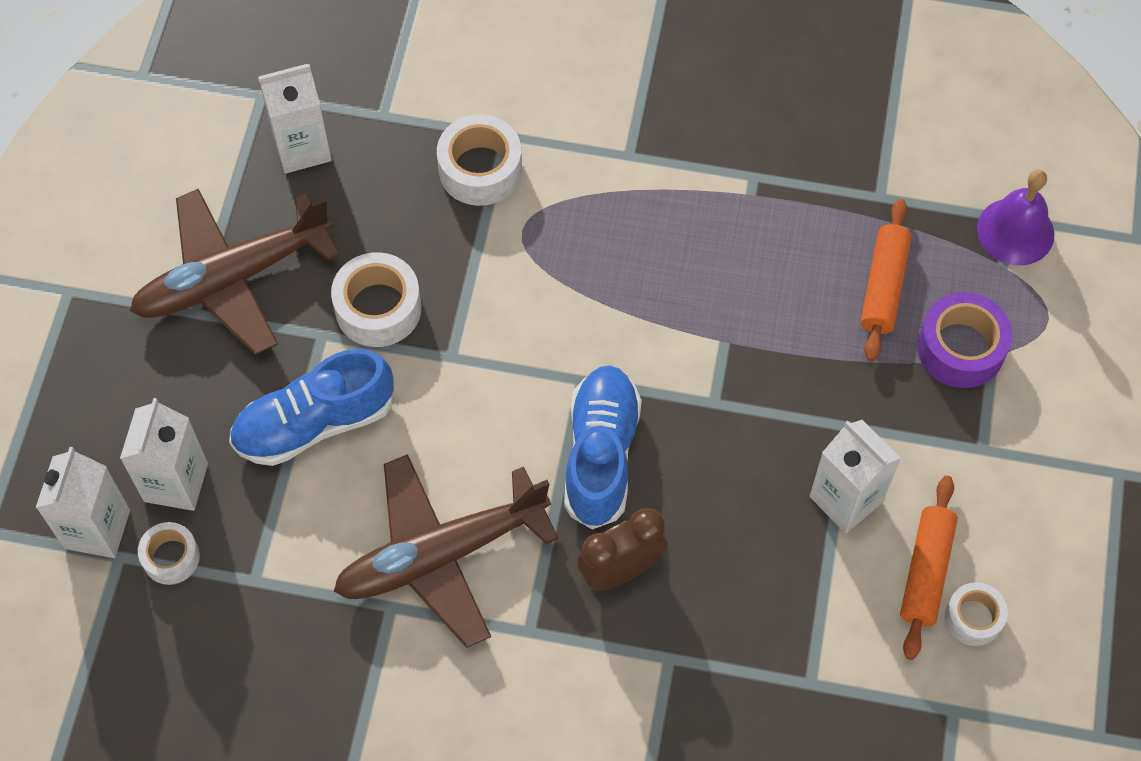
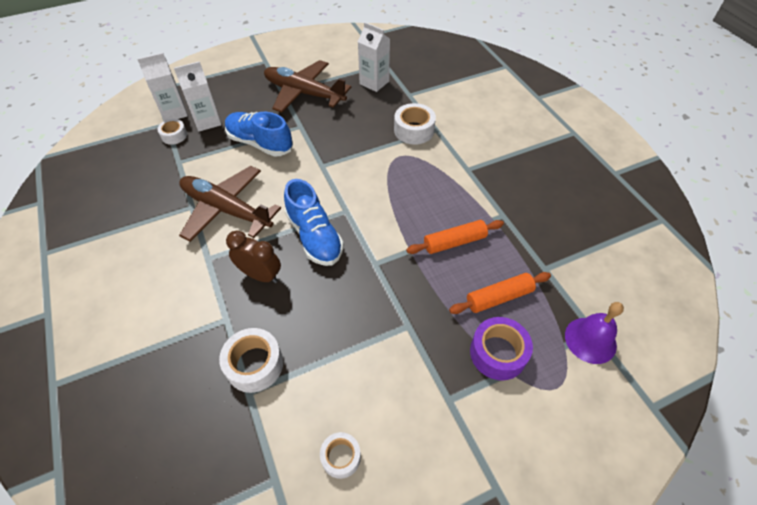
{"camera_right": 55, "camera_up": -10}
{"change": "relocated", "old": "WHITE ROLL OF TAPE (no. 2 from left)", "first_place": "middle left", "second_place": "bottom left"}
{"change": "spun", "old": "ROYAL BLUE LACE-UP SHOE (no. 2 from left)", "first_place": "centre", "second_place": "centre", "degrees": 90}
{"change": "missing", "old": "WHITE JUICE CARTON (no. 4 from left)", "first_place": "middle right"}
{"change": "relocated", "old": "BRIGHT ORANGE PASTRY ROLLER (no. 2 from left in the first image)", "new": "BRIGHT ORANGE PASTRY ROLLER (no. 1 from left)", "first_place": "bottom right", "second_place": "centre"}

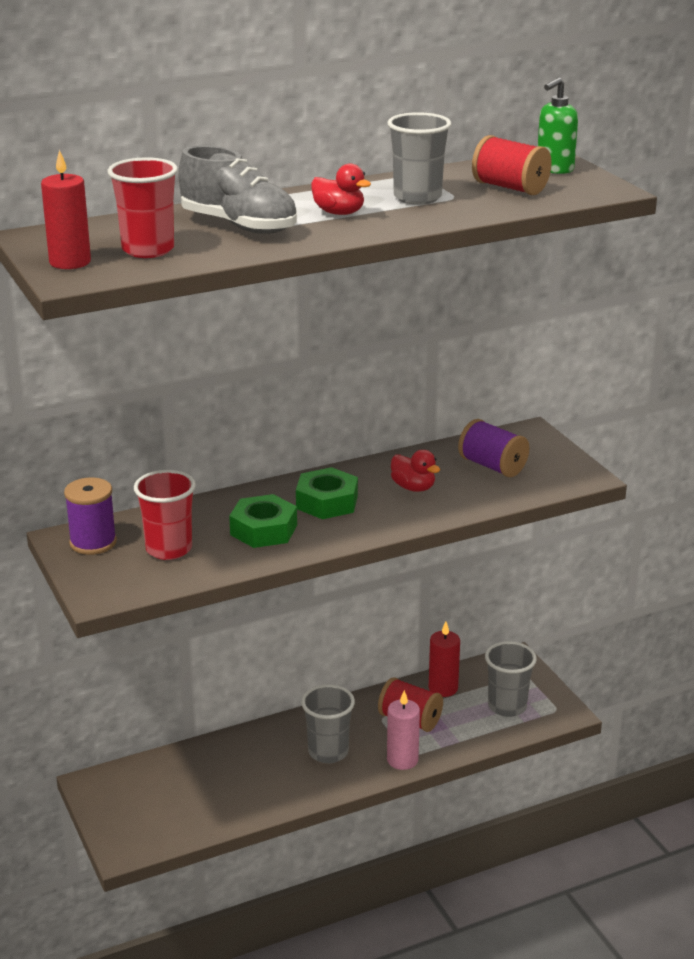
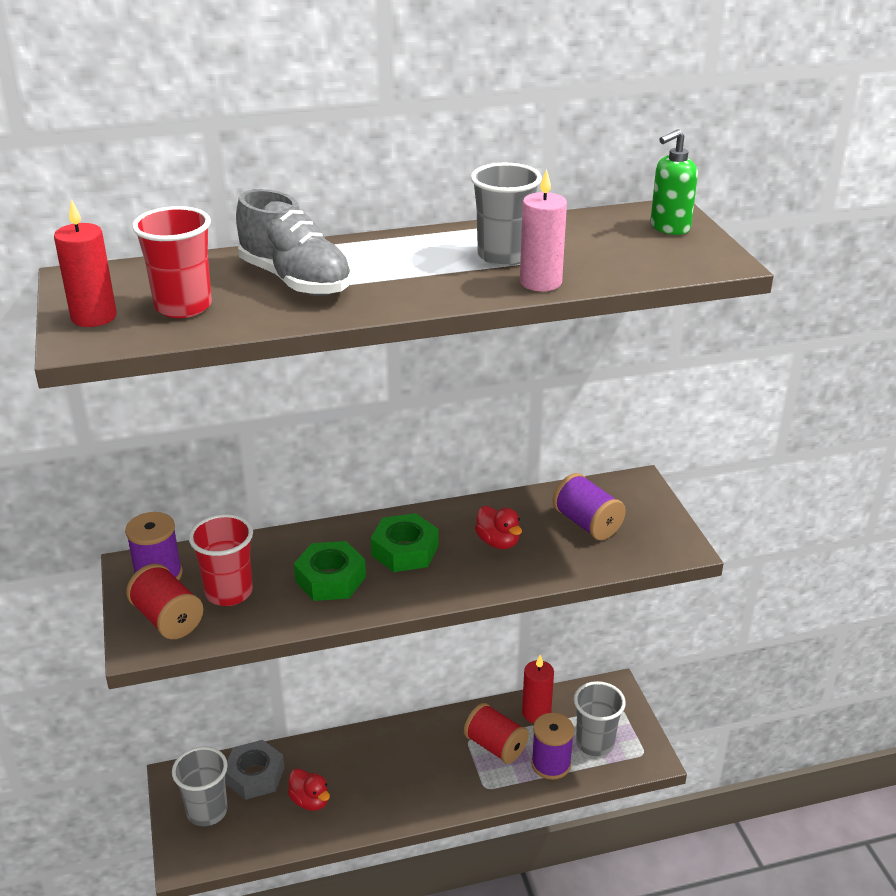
{"camera_right": 10, "camera_up": 5}
{"change": "relocated", "old": "RED SPOOL (no. 2 from left in the first image)", "new": "RED SPOOL (no. 1 from left)", "first_place": "top right", "second_place": "bottom left"}
{"change": "relocated", "old": "RED TOY DUCK (no. 1 from left)", "first_place": "top centre", "second_place": "bottom centre"}
{"change": "relocated", "old": "GREY CUP (no. 1 from left)", "first_place": "bottom centre", "second_place": "bottom left"}
{"change": "relocated", "old": "ROSE-PINK CANDLE", "first_place": "bottom centre", "second_place": "top centre"}
{"change": "appeared", "new": "PURPLE SPOOL (no. 2 from left)", "second_place": "bottom centre"}
{"change": "appeared", "new": "GREY NUT", "second_place": "bottom left"}

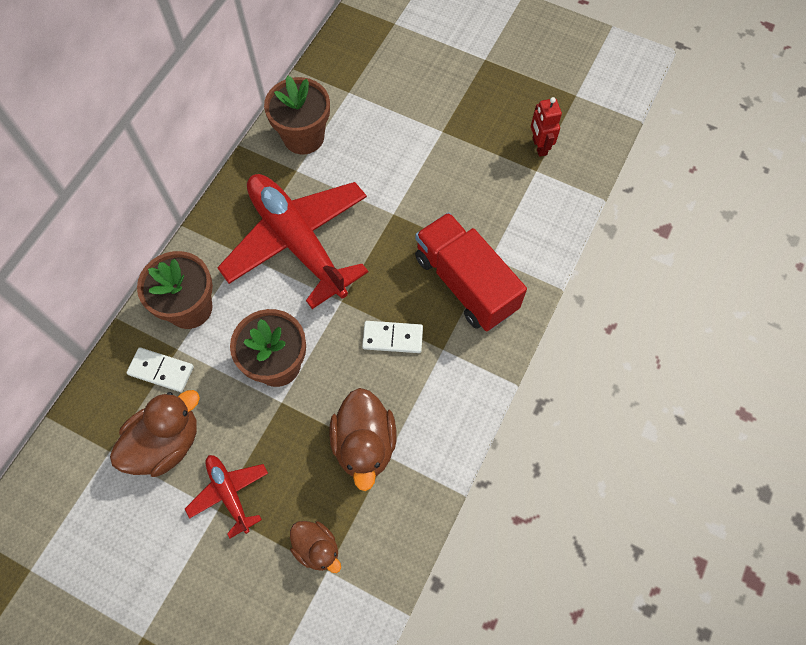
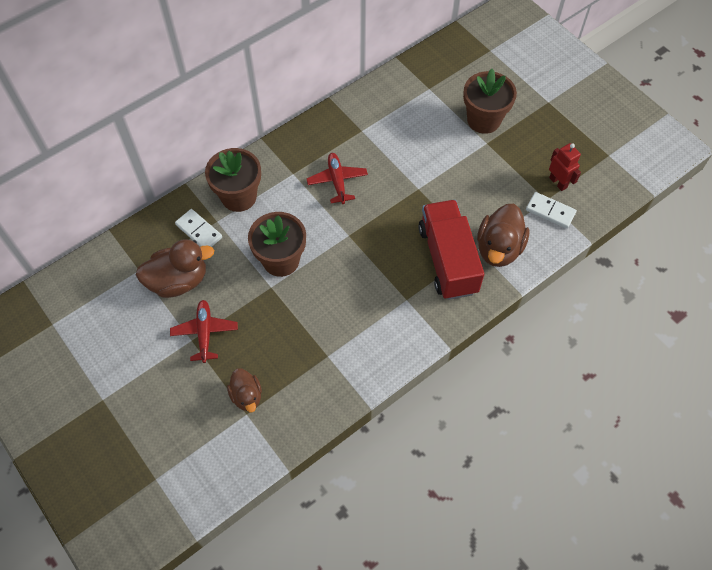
{"camera_right": 25, "camera_up": -5}
{"change": "relocated", "old": "BROWN POTTED PLANT (no. 3 from left)", "first_place": "top centre", "second_place": "top right"}
{"change": "spun", "old": "RED TOY ROBOT", "first_place": "top right", "second_place": "top right", "degrees": 135}
{"change": "size", "old": "RED PLANE (no. 2 from left)", "first_place": "centre", "second_place": "top centre", "factor": 0.47}
{"change": "relocated", "old": "WHITE DOMINO (no. 2 from left)", "first_place": "centre", "second_place": "middle right"}
{"change": "relocated", "old": "BROWN TOY DUCK (no. 3 from left)", "first_place": "bottom centre", "second_place": "middle right"}

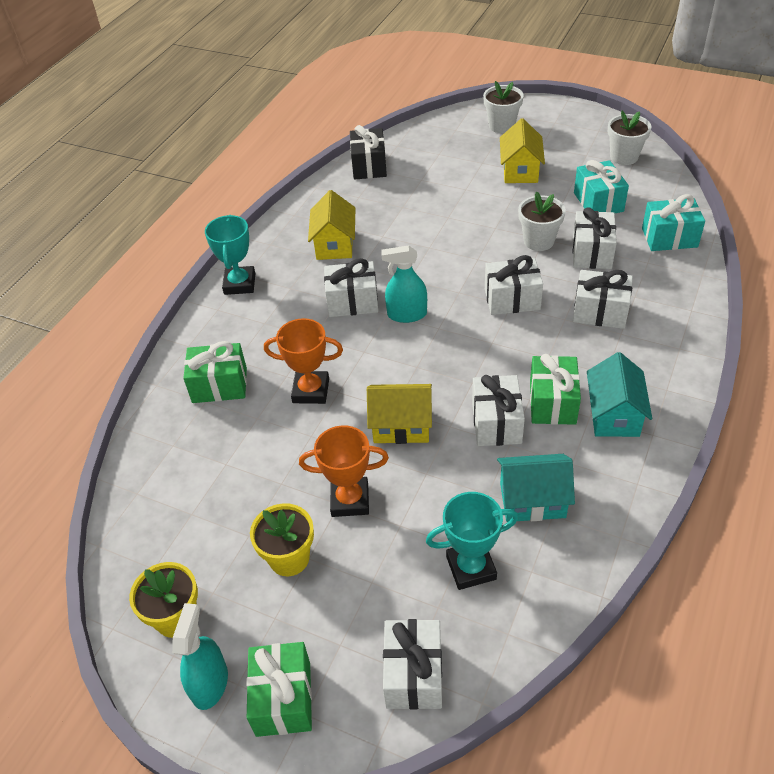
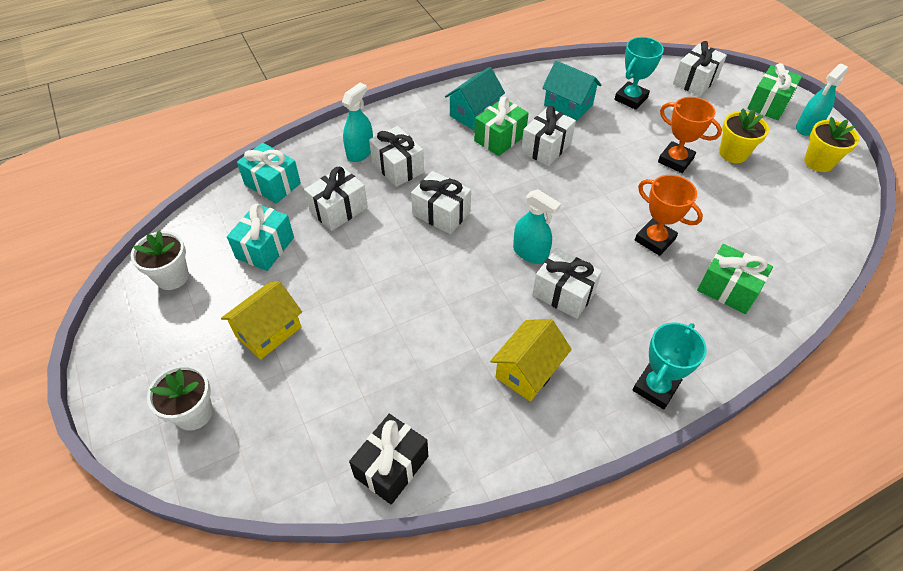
{"camera_right": -145, "camera_up": 5}
{"change": "missing", "old": "WHITE POTTED PLANT (no. 2 from left)", "first_place": "top right"}
{"change": "missing", "old": "GOLDEN COTTAGE (no. 2 from left)", "first_place": "centre"}
{"change": "spun", "old": "TURQUOISE PRIZE CUP (no. 2 from left in the first image)", "first_place": "bottom centre", "second_place": "top right", "degrees": -75}
{"change": "appeared", "new": "TURQUOISE SPRAY BOTTLE (no. 1 from left)", "second_place": "top centre"}

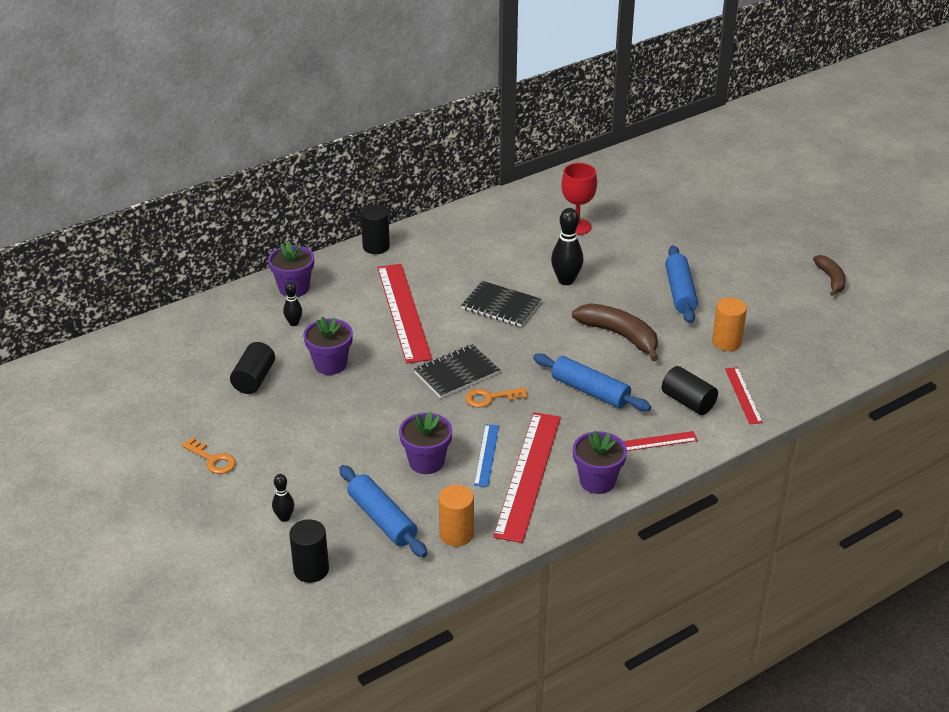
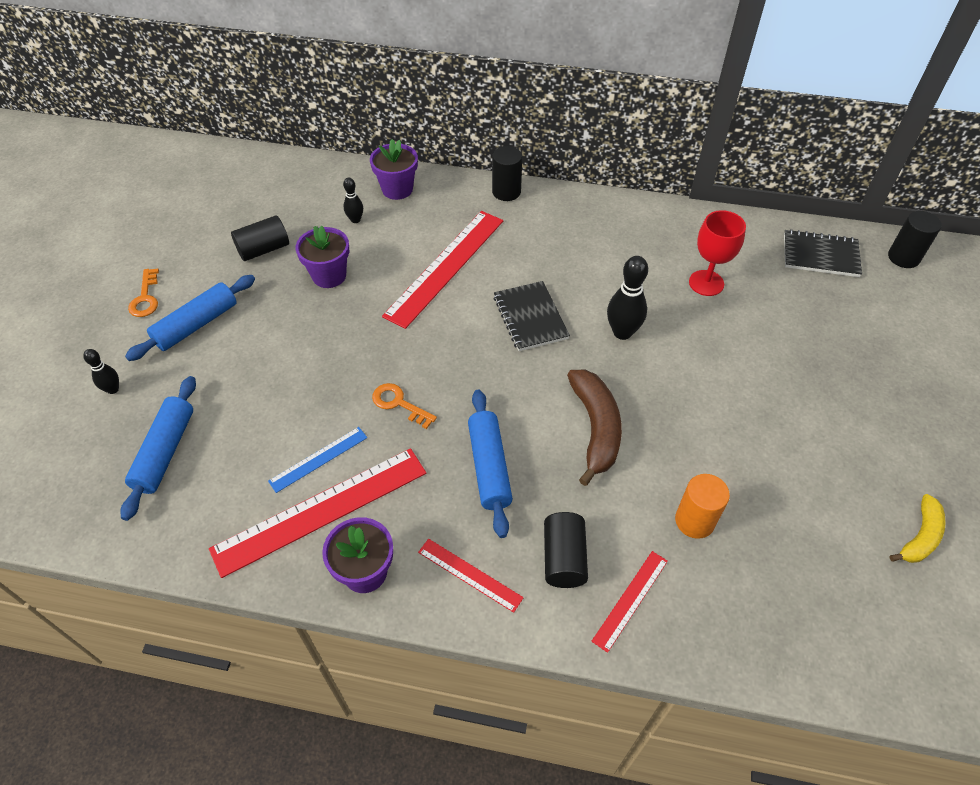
{"camera_right": 45, "camera_up": 15}
{"change": "relocated", "old": "ROYAL BLUE PASTRY ROLLER (no. 3 from left in the first image)", "new": "ROYAL BLUE PASTRY ROLLER (no. 2 from left)", "first_place": "middle right", "second_place": "middle left"}
{"change": "colour", "old": "BROWN BANANA (no. 2 from left)", "new": "GOLDEN BANANA", "first_place": "middle right", "second_place": "bottom right"}
{"change": "relocated", "old": "JET-BLACK EXERCISE BOOK (no. 1 from left in the first image)", "new": "JET-BLACK EXERCISE BOOK (no. 2 from left)", "first_place": "centre", "second_place": "top right"}
{"change": "missing", "old": "PURPLE POTTED PLANT (no. 3 from left)", "first_place": "centre"}
{"change": "missing", "old": "BRIGHT ORANGE CYLINDER SHAPE (no. 1 from left)", "first_place": "bottom centre"}
{"change": "relocated", "old": "JET-BLACK CYLINDER SHAPE (no. 2 from left in the first image)", "new": "JET-BLACK CYLINDER SHAPE (no. 4 from left)", "first_place": "bottom left", "second_place": "top right"}

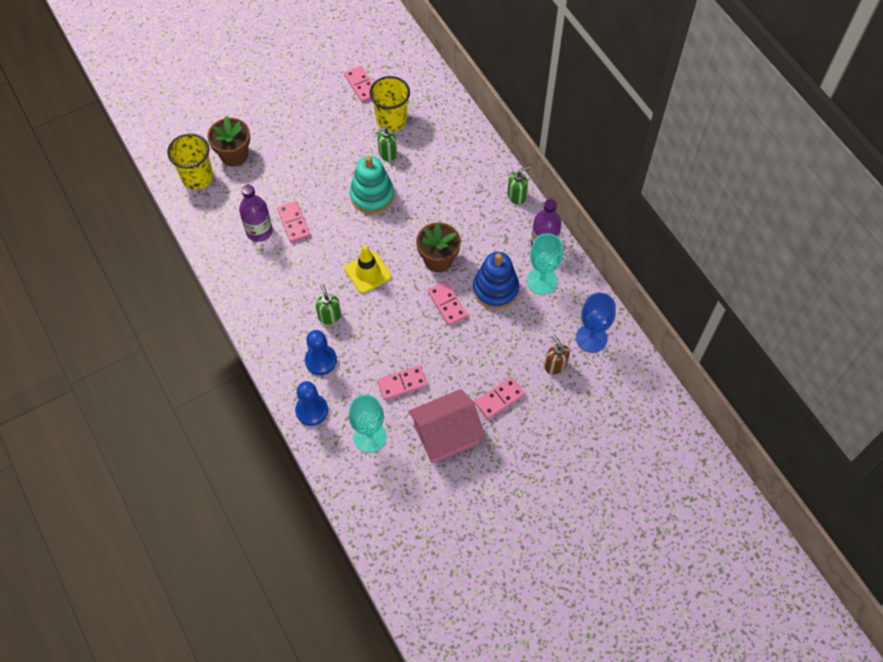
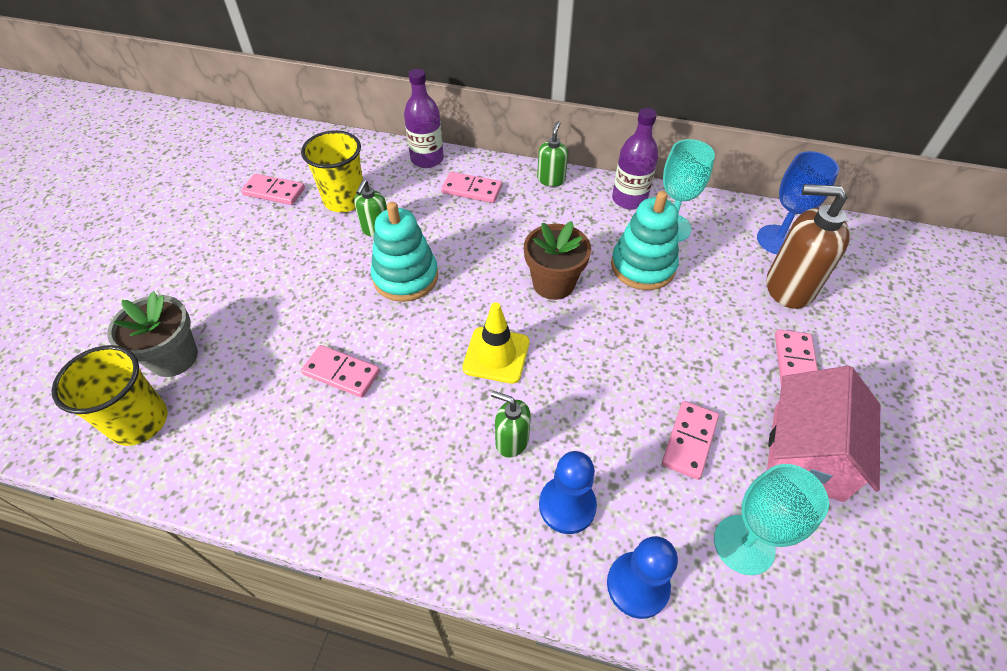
{"camera_right": -45, "camera_up": -10}
{"change": "colour", "old": "BROWN POTTED PLANT (no. 1 from left)", "new": "GREY POTTED PLANT", "first_place": "top left", "second_place": "middle left"}
{"change": "relocated", "old": "PURPLE BOTTLE (no. 1 from left)", "first_place": "top left", "second_place": "top centre"}
{"change": "colour", "old": "ROYAL BLUE STACKING RINGS", "new": "TURQUOISE STACKING RINGS (no. 2 from left)", "first_place": "centre", "second_place": "centre"}
{"change": "relocated", "old": "ROSE-PINK DOMINO (no. 4 from left in the first image)", "new": "ROSE-PINK DOMINO (no. 3 from left)", "first_place": "centre", "second_place": "top centre"}
{"change": "size", "old": "BROWN SOAP DISPENSER", "first_place": "centre", "second_place": "middle right", "factor": 1.83}

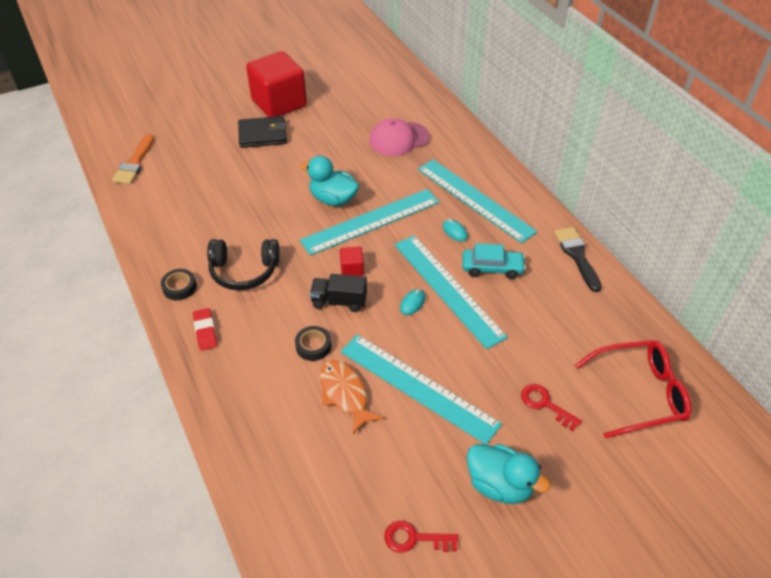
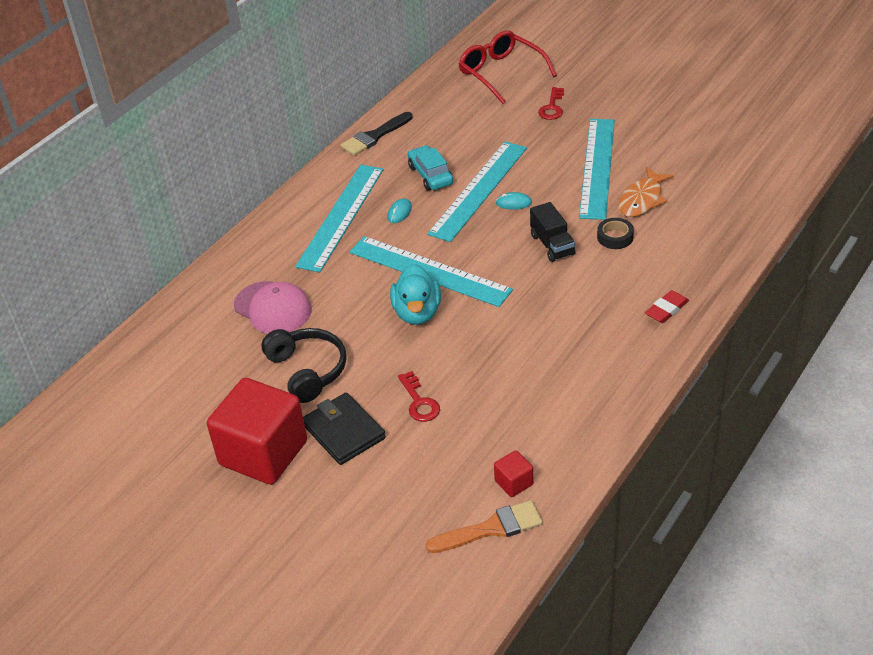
{"camera_right": -115, "camera_up": -5}
{"change": "relocated", "old": "JET-BLACK OVER-EAR HEADPHONES", "first_place": "middle left", "second_place": "centre"}
{"change": "relocated", "old": "RED CUBE (no. 2 from left)", "first_place": "centre", "second_place": "bottom centre"}
{"change": "missing", "old": "JET-BLACK ROLL OF TAPE (no. 1 from left)", "first_place": "middle left"}
{"change": "missing", "old": "TURQUOISE TOY DUCK (no. 2 from left)", "first_place": "bottom centre"}
{"change": "relocated", "old": "RED LATCHKEY (no. 1 from left)", "first_place": "bottom centre", "second_place": "centre"}

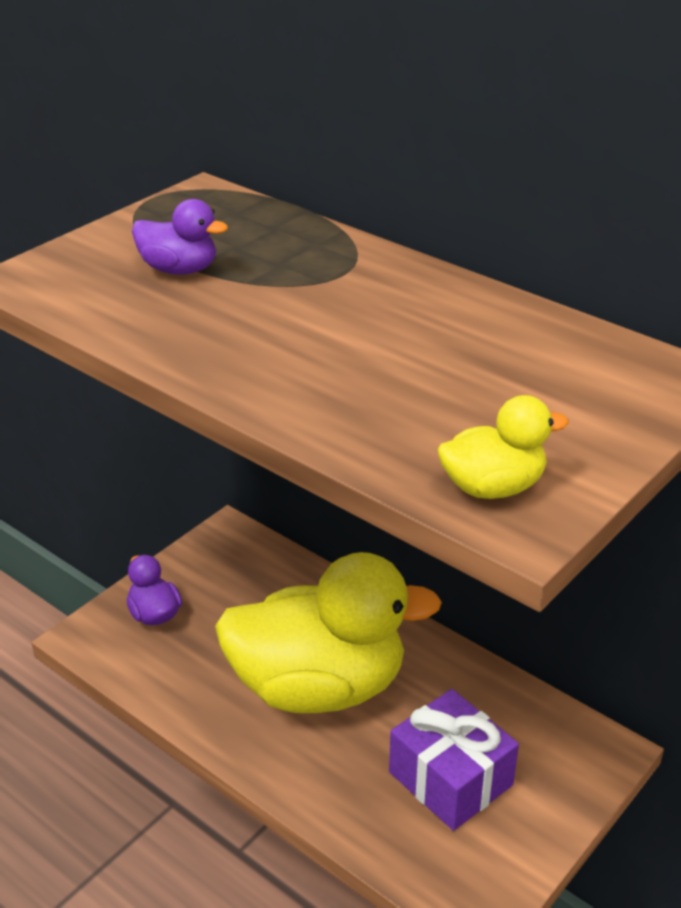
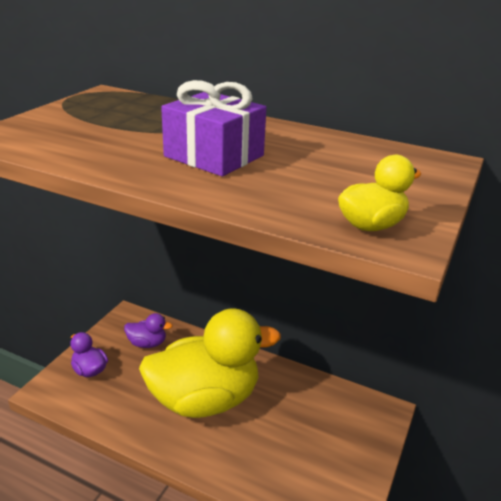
{"camera_right": -15, "camera_up": -5}
{"change": "relocated", "old": "PURPLE TOY DUCK (no. 2 from left)", "first_place": "top left", "second_place": "middle left"}
{"change": "relocated", "old": "PURPLE GIFT", "first_place": "bottom right", "second_place": "top centre"}

